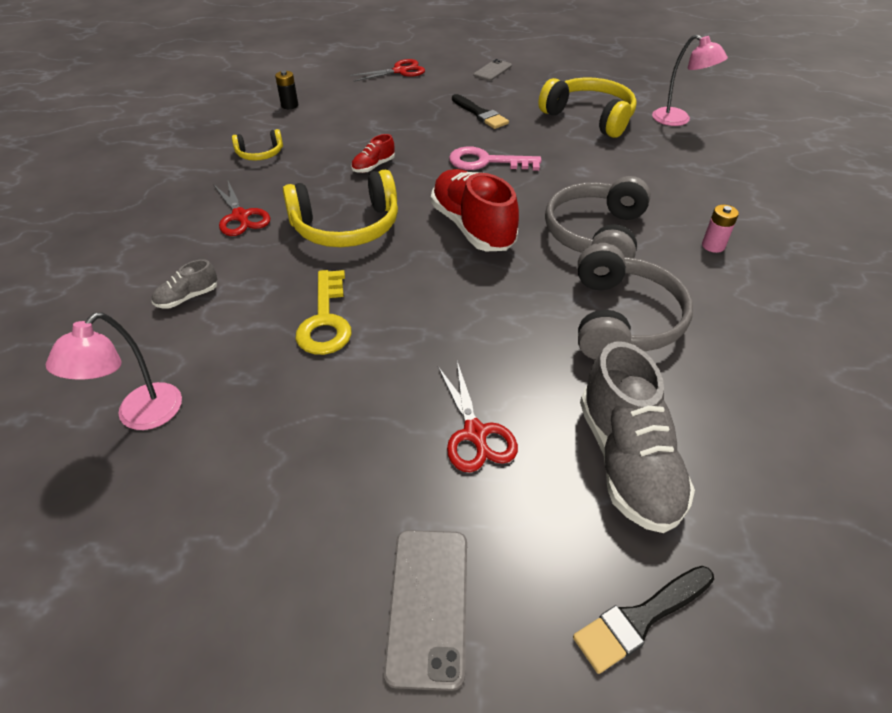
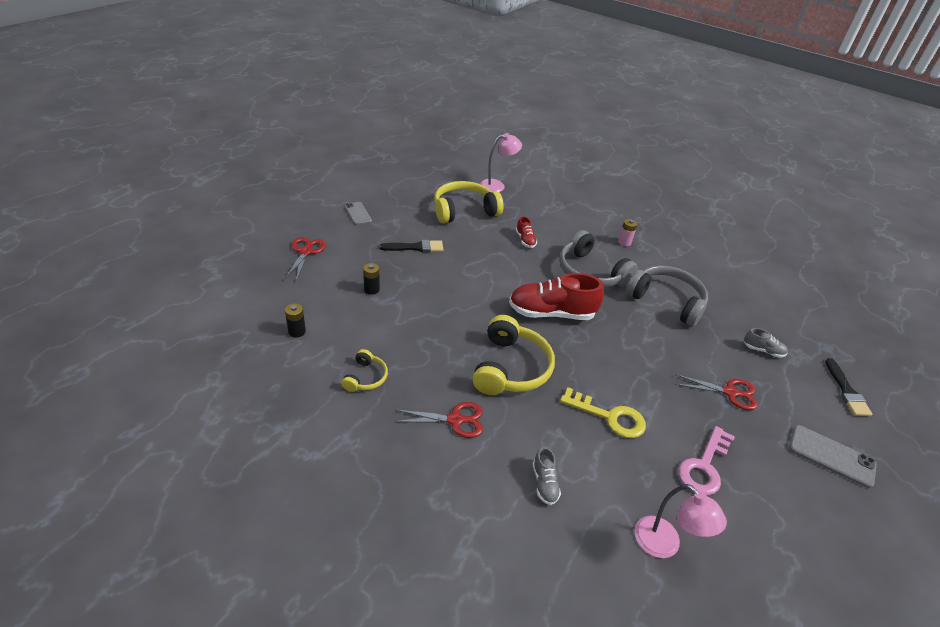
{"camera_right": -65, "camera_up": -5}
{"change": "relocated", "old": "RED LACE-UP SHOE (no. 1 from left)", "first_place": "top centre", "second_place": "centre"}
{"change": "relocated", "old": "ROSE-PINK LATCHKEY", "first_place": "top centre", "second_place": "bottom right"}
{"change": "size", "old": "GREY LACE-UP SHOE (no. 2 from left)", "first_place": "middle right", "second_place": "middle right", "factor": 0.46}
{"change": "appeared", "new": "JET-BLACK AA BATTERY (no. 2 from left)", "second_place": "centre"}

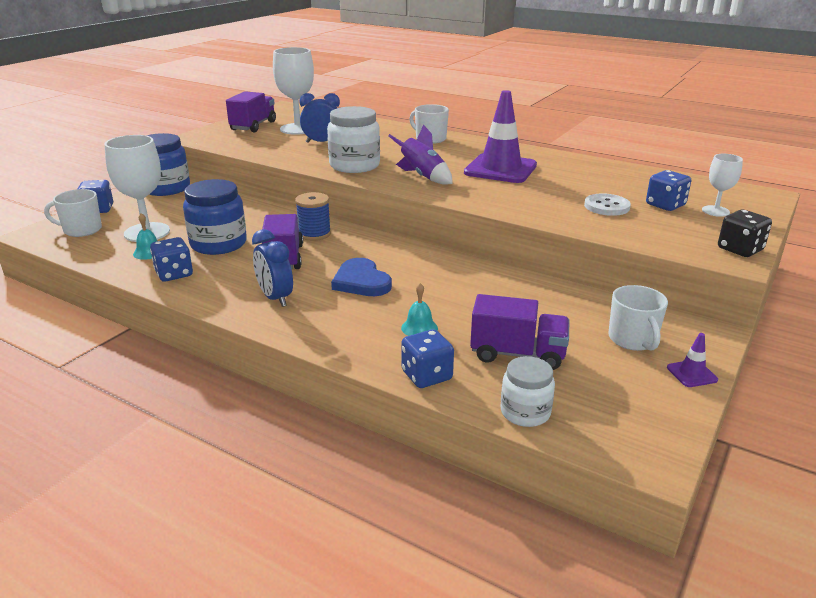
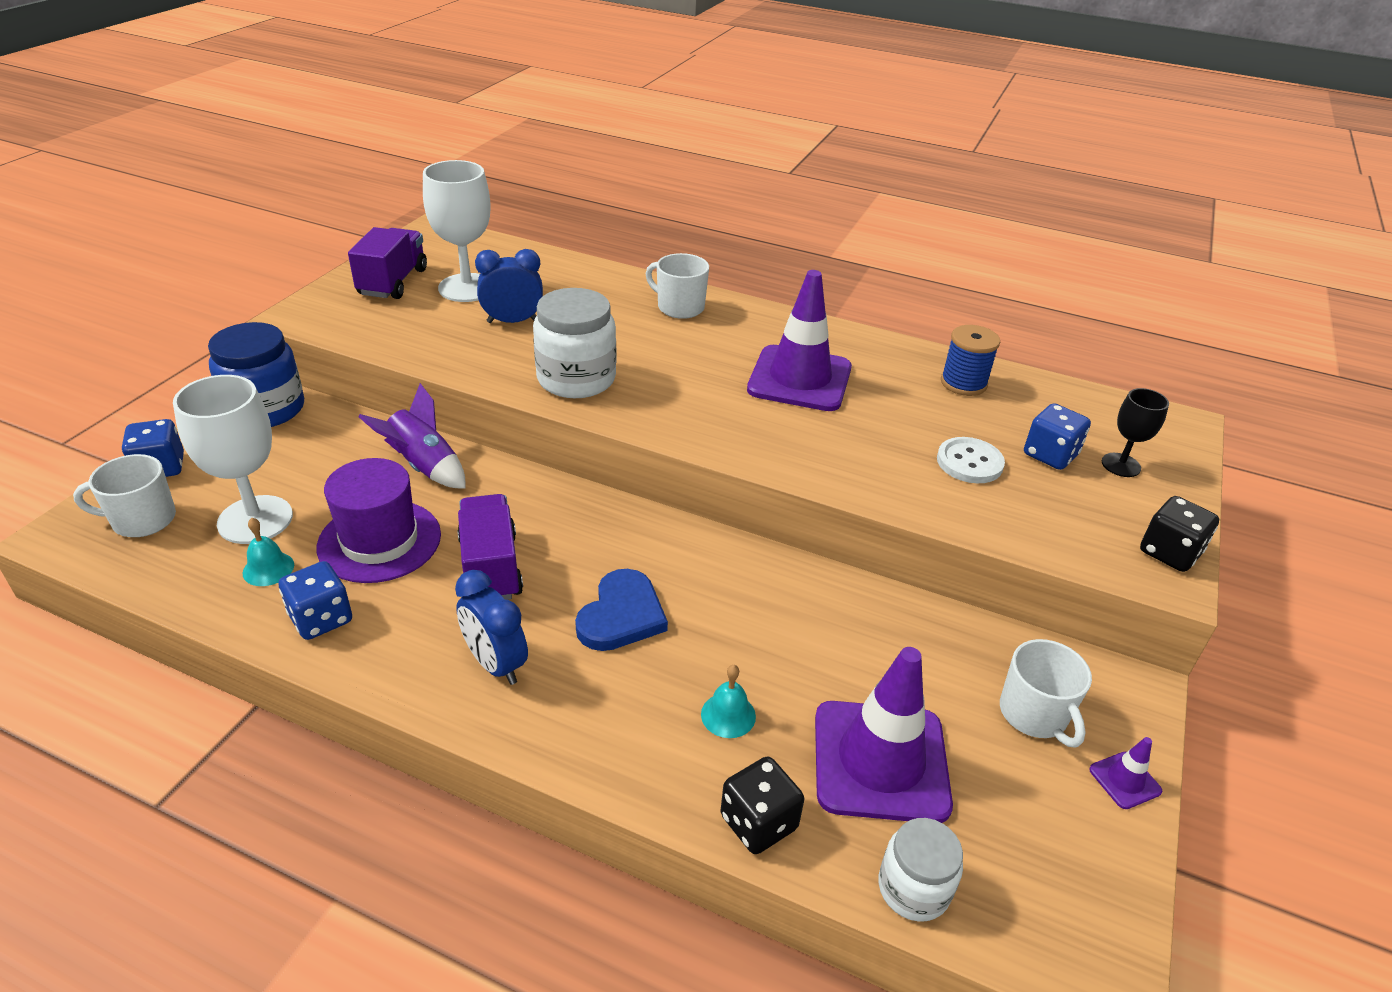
{"camera_right": -10, "camera_up": 10}
{"change": "relocated", "old": "PURPLE ROCKET", "first_place": "top centre", "second_place": "middle left"}
{"change": "colour", "old": "WHITE CHALICE (no. 3 from left)", "new": "JET-BLACK CHALICE", "first_place": "top right", "second_place": "middle right"}
{"change": "exchanged", "old": "ROYAL BLUE JAM JAR (no. 2 from left)", "new": "PURPLE HAT", "first_place": "middle left", "second_place": "middle left"}
{"change": "relocated", "old": "ROYAL BLUE SPOOL", "first_place": "centre", "second_place": "middle right"}
{"change": "spun", "old": "ROYAL BLUE HEART", "first_place": "centre", "second_place": "centre", "degrees": -120}
{"change": "exchanged", "old": "PURPLE LORRY (no. 3 from left)", "new": "PURPLE SAFETY CONE (no. 2 from left)", "first_place": "centre", "second_place": "bottom centre"}
{"change": "colour", "old": "ROYAL BLUE DIE (no. 3 from left)", "new": "JET-BLACK DIE (no. 1 from left)", "first_place": "centre", "second_place": "bottom centre"}

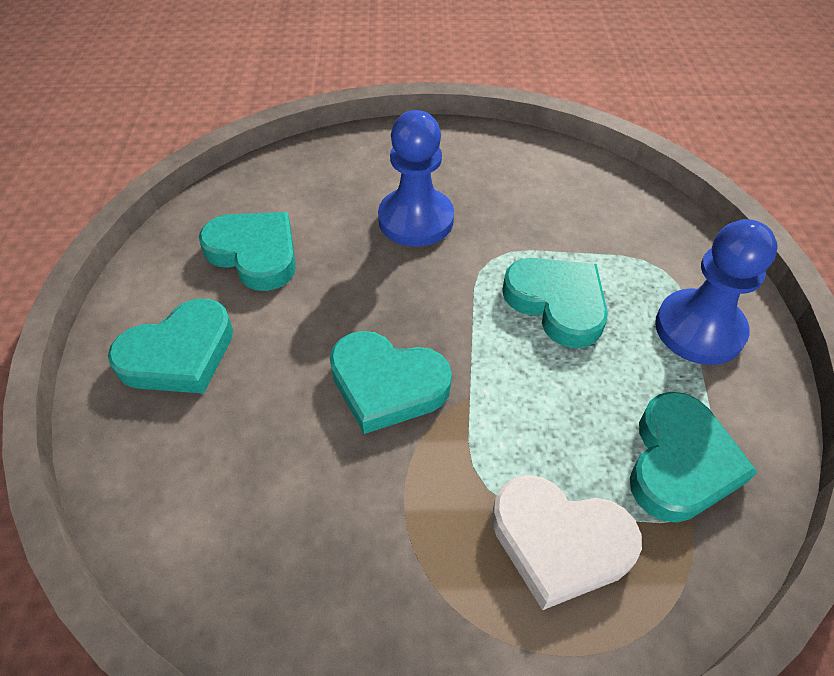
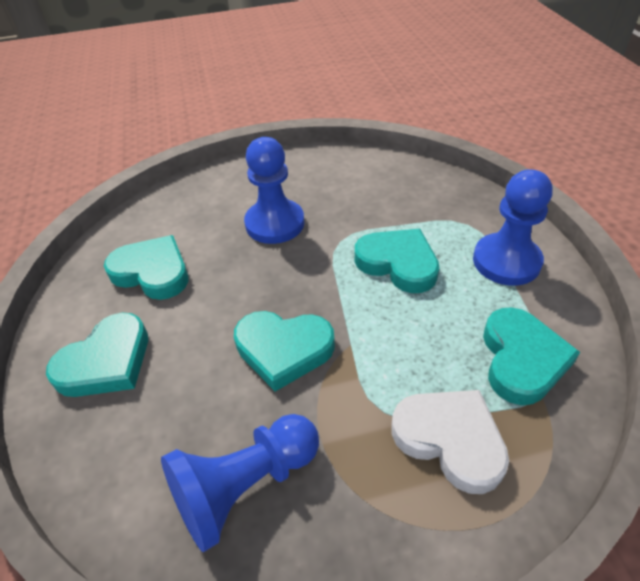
{"camera_right": -10, "camera_up": -5}
{"change": "spun", "old": "WHITE HEART", "first_place": "bottom right", "second_place": "bottom right", "degrees": -150}
{"change": "appeared", "new": "ROYAL BLUE CHESS PAWN (no. 1 from left)", "second_place": "bottom centre"}

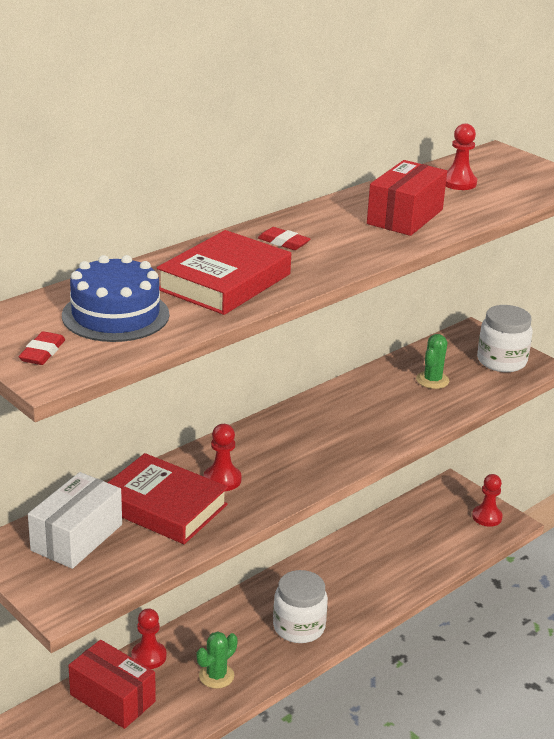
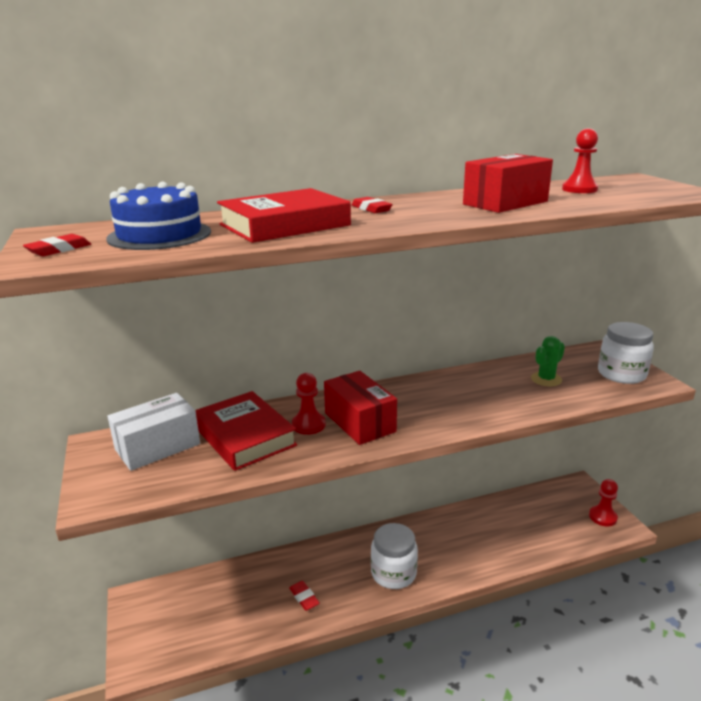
{"camera_right": 25, "camera_up": -5}
{"change": "missing", "old": "RED CHESS PAWN (no. 1 from left)", "first_place": "bottom left"}
{"change": "exchanged", "old": "GREEN PRICKLY PLANT (no. 1 from left)", "new": "RED ERASER (no. 2 from left)", "first_place": "bottom centre", "second_place": "bottom centre"}
{"change": "relocated", "old": "RED BOX (no. 1 from left)", "first_place": "bottom left", "second_place": "centre"}

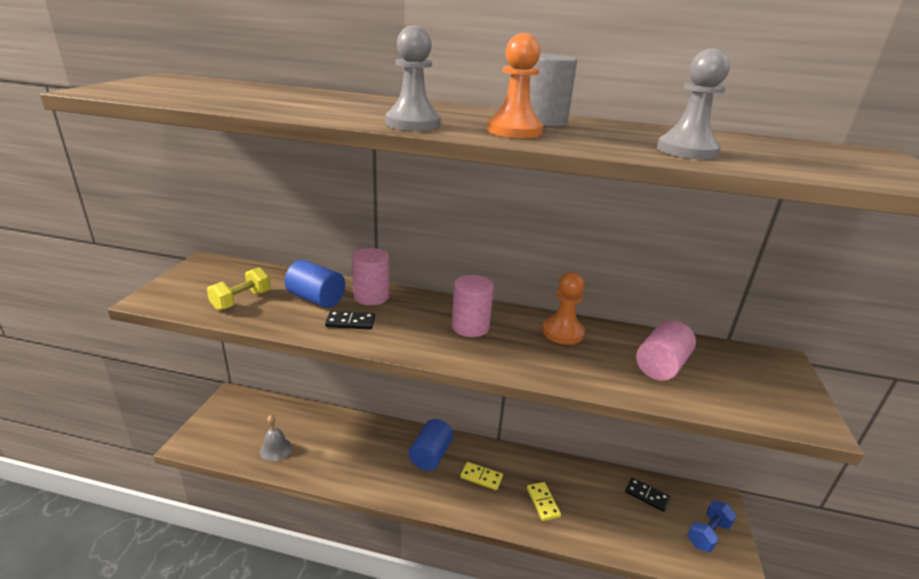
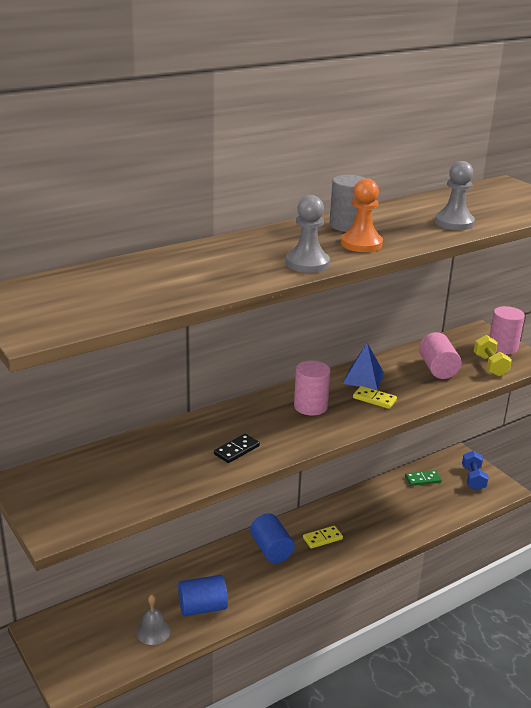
{"camera_right": -45, "camera_up": 0}
{"change": "relocated", "old": "ROSE-PINK CYLINDER SHAPE (no. 1 from left in the first image)", "new": "ROSE-PINK CYLINDER SHAPE (no. 3 from left)", "first_place": "centre", "second_place": "middle right"}
{"change": "relocated", "old": "ROYAL BLUE CYLINDER SHAPE (no. 1 from left)", "first_place": "centre", "second_place": "bottom centre"}
{"change": "relocated", "old": "GOLDEN HAND WEIGHT", "first_place": "middle left", "second_place": "middle right"}
{"change": "exchanged", "old": "BRIGHT ORANGE CHESS PAWN (no. 2 from left)", "new": "ROYAL BLUE PYRAMID SHAPE", "first_place": "centre", "second_place": "middle right"}
{"change": "colour", "old": "JET-BLACK DOMINO (no. 2 from left)", "new": "GREEN DOMINO", "first_place": "bottom right", "second_place": "bottom right"}
{"change": "relocated", "old": "GOLDEN DOMINO (no. 2 from left)", "first_place": "bottom centre", "second_place": "middle right"}

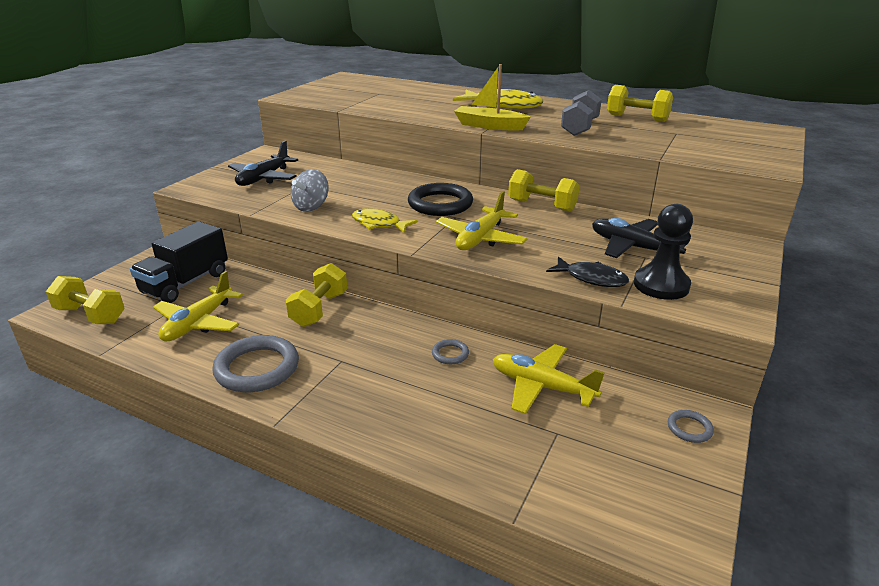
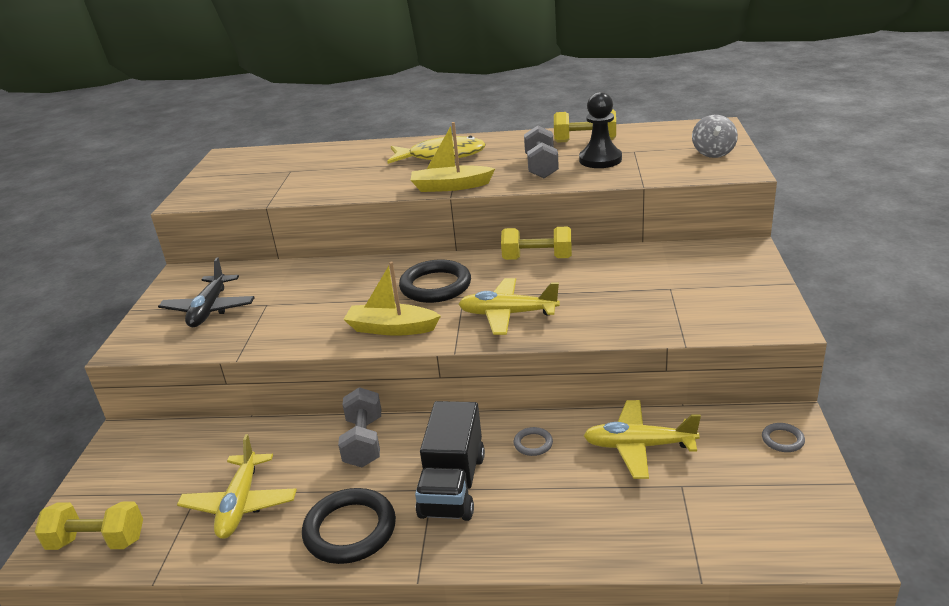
{"camera_right": -20, "camera_up": 0}
{"change": "relocated", "old": "GREY SPINNING TOP", "first_place": "top centre", "second_place": "top right"}
{"change": "spun", "old": "GOLDEN PLANE (no. 2 from left)", "first_place": "centre", "second_place": "centre", "degrees": 90}
{"change": "relocated", "old": "JET-BLACK CHESS PAWN", "first_place": "middle right", "second_place": "top centre"}
{"change": "exchanged", "old": "GOLDEN FISH (no. 1 from left)", "new": "GOLDEN SAILBOAT (no. 1 from left)", "first_place": "centre", "second_place": "centre"}
{"change": "missing", "old": "JET-BLACK PLANE (no. 2 from left)", "first_place": "middle right"}
{"change": "relocated", "old": "JET-BLACK LORRY", "first_place": "middle left", "second_place": "bottom centre"}
{"change": "missing", "old": "JET-BLACK FISH", "first_place": "middle right"}
{"change": "colour", "old": "GOLDEN HAND WEIGHT (no. 2 from left)", "new": "GREY HAND WEIGHT (no. 1 from left)", "first_place": "centre", "second_place": "bottom centre"}
{"change": "colour", "old": "GREY HOOP (no. 1 from left)", "new": "JET-BLACK HOOP (no. 1 from left)", "first_place": "middle left", "second_place": "bottom centre"}

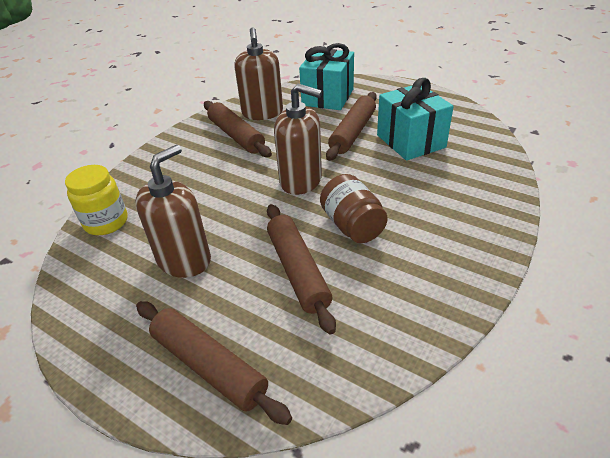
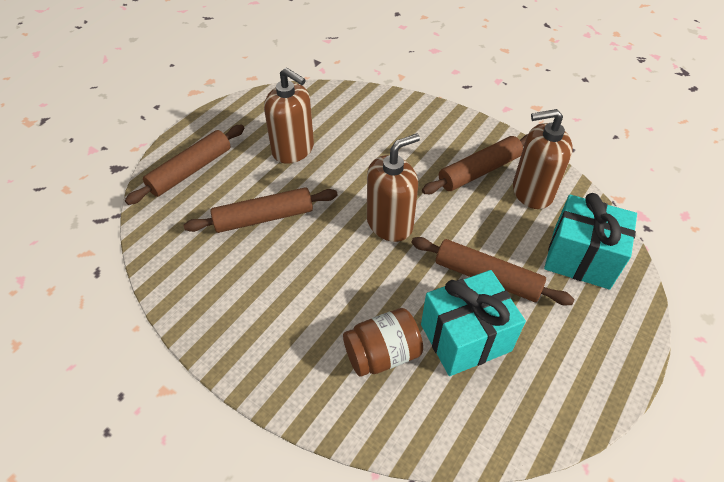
{"camera_right": 90, "camera_up": 10}
{"change": "spun", "old": "BROWN SOAP DISPENSER (no. 3 from left in the first image)", "first_place": "top centre", "second_place": "centre", "degrees": -150}
{"change": "missing", "old": "GOLDEN JAM JAR", "first_place": "middle left"}
{"change": "relocated", "old": "BROWN JAM JAR", "first_place": "centre", "second_place": "bottom centre"}

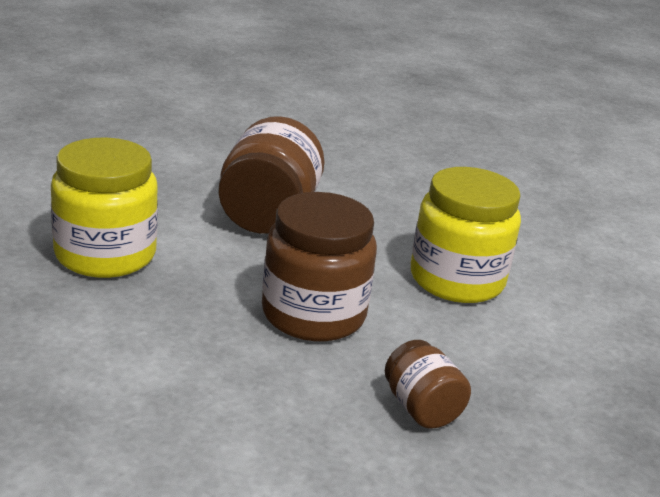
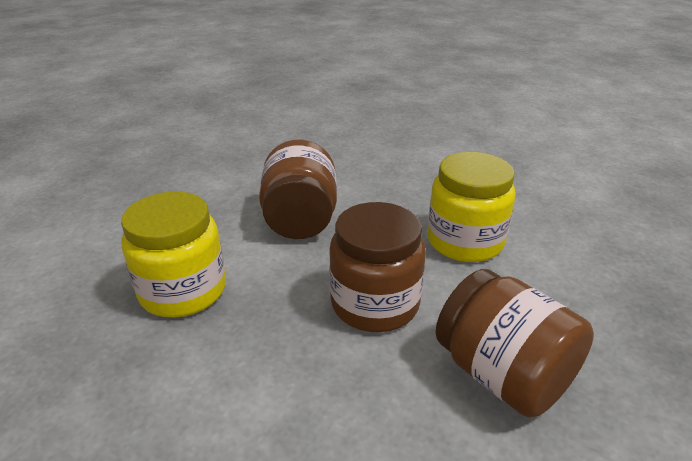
{"camera_right": -10, "camera_up": 5}
{"change": "size", "old": "BROWN JAM JAR (no. 3 from left)", "first_place": "bottom centre", "second_place": "bottom right", "factor": 1.84}

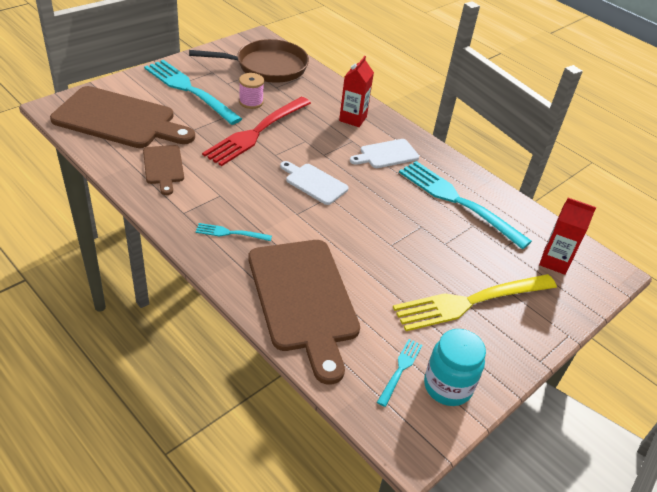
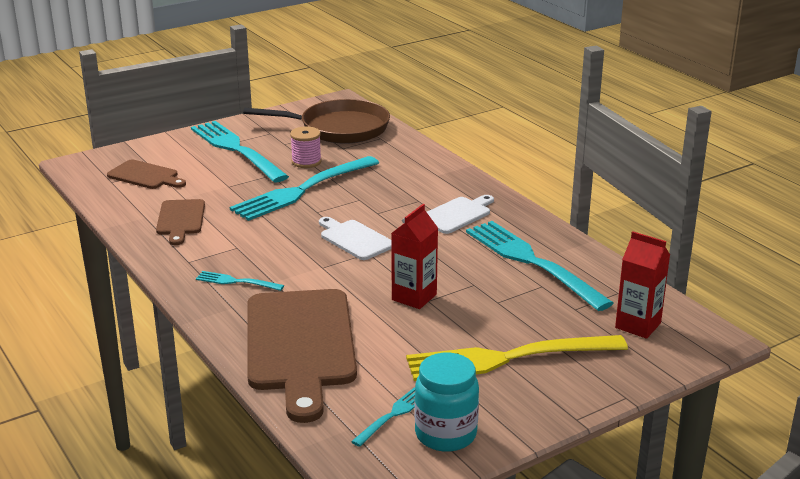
{"camera_right": 15, "camera_up": -15}
{"change": "relocated", "old": "RED JUICE CARTON (no. 1 from left)", "first_place": "top centre", "second_place": "centre"}
{"change": "size", "old": "BROWN CHOPPING BOARD (no. 1 from left)", "first_place": "top left", "second_place": "middle left", "factor": 0.5}
{"change": "colour", "old": "RED TABLE FORK", "new": "TURQUOISE TABLE FORK (no. 3 from left)", "first_place": "top centre", "second_place": "centre"}
{"change": "spun", "old": "WHITE CHOPPING BOARD (no. 2 from left)", "first_place": "top centre", "second_place": "centre", "degrees": 150}

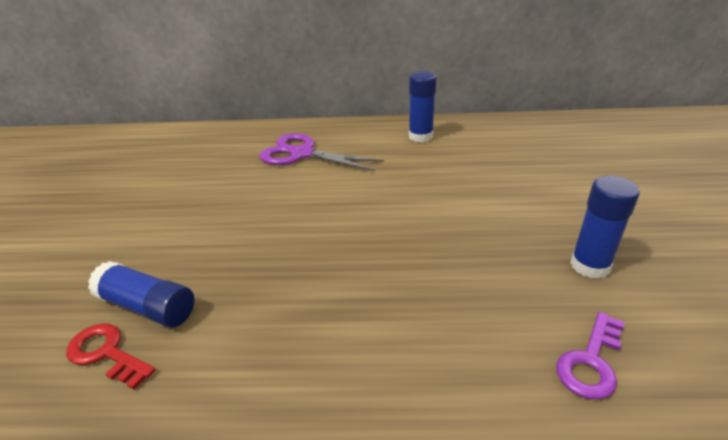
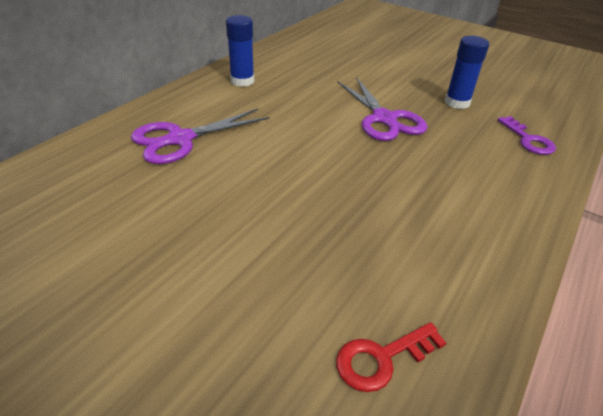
{"camera_right": -60, "camera_up": 5}
{"change": "missing", "old": "ROYAL BLUE STICK OF GLUE (no. 1 from left)", "first_place": "bottom left"}
{"change": "appeared", "new": "PURPLE PAIR OF SCISSORS (no. 2 from left)", "second_place": "top centre"}

